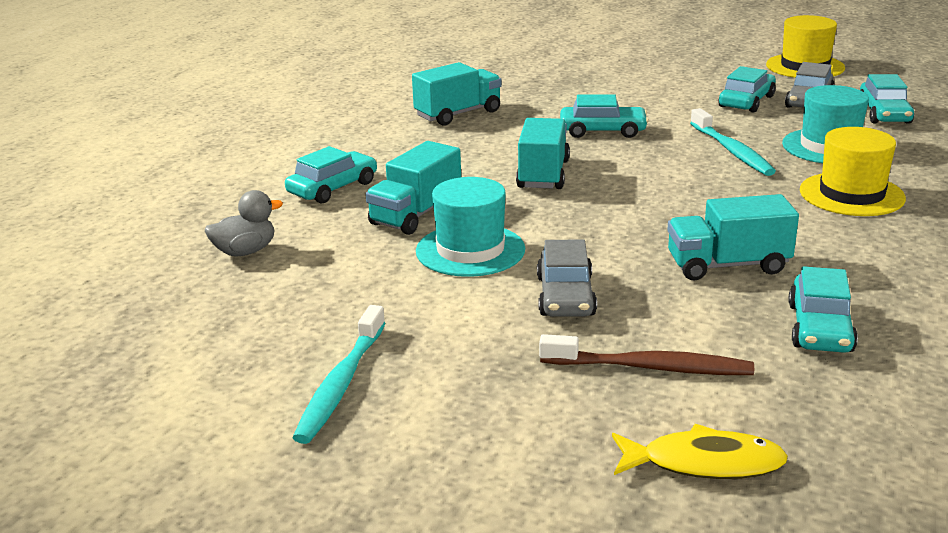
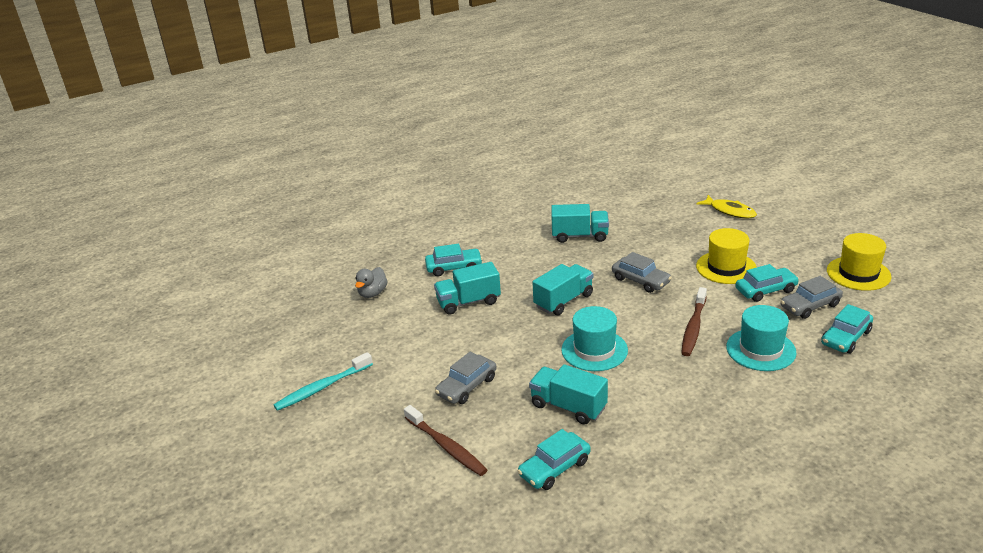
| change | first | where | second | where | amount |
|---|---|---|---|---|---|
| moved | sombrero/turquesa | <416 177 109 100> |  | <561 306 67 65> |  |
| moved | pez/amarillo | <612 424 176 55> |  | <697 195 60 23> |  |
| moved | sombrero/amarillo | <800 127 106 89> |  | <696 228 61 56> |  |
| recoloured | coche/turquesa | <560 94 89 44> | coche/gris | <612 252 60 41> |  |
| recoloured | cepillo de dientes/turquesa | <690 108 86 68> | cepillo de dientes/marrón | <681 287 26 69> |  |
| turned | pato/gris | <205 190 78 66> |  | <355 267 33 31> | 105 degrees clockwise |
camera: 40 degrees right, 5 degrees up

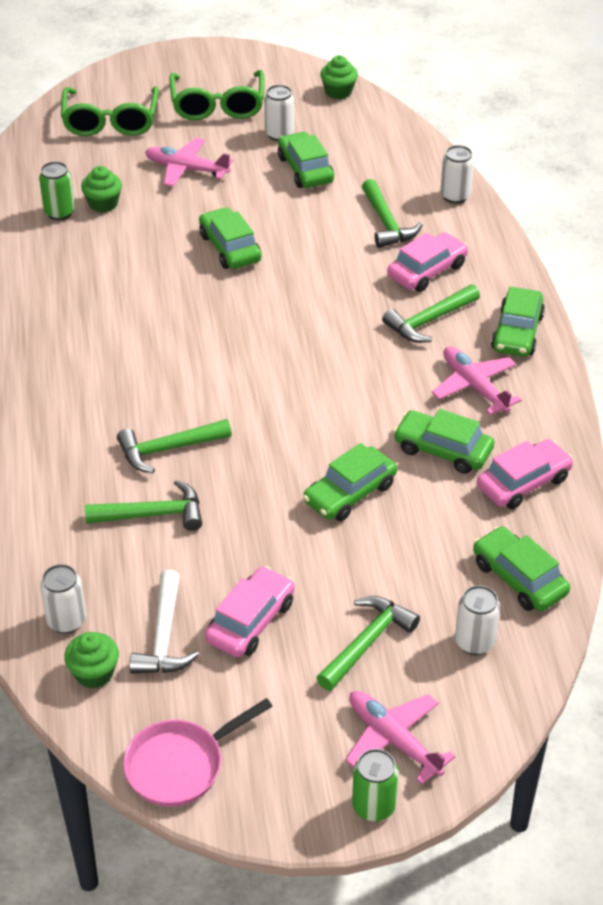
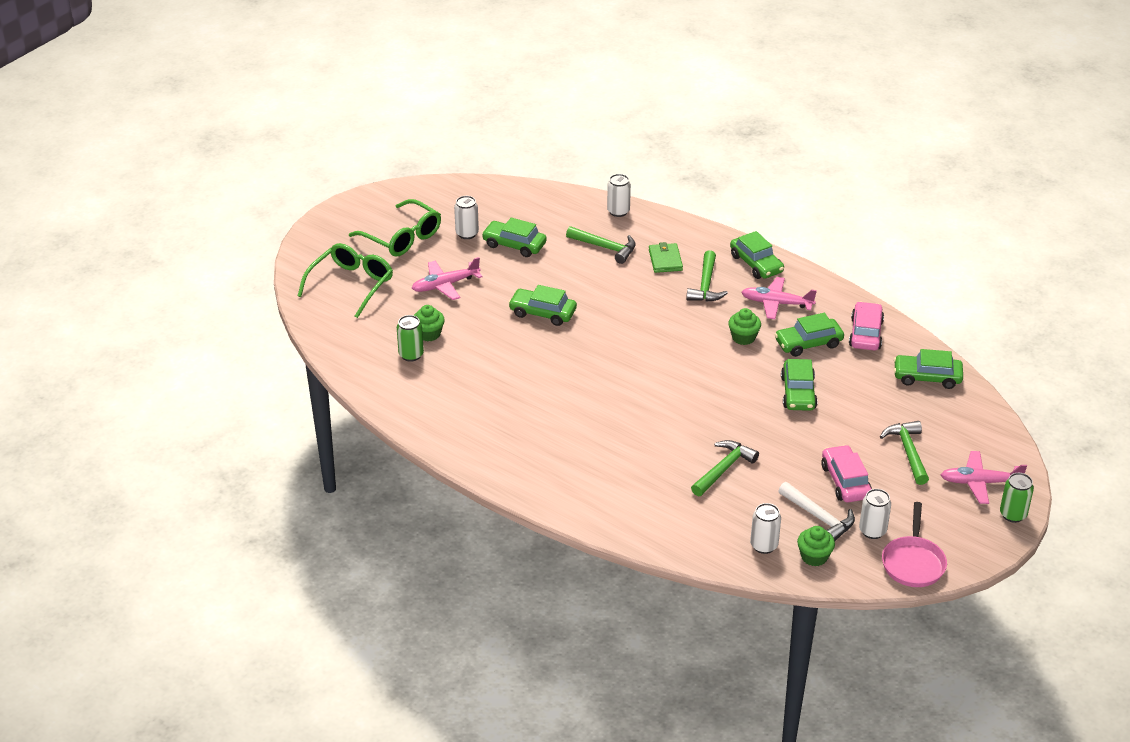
| change | first | where | second | where | amount |
|---|---|---|---|---|---|
| removed | martillo/verde | <117 419 115 54> |  |  |  |
| moved | magdalena/verde | <320 55 38 44> |  | <728 308 33 37> |  |
| moved | lata/blanco | <455 585 45 70> |  | <859 489 32 50> |  |
| replaced | coche/rosa | <387 232 81 60> | cartera/verde | <649 242 34 31> |  |
| turned | gafas/verde | <61 86 98 50> |  | <298 243 95 75> | 105 degrees counterclockwise |
camera: 45 degrees left, 5 degrees down

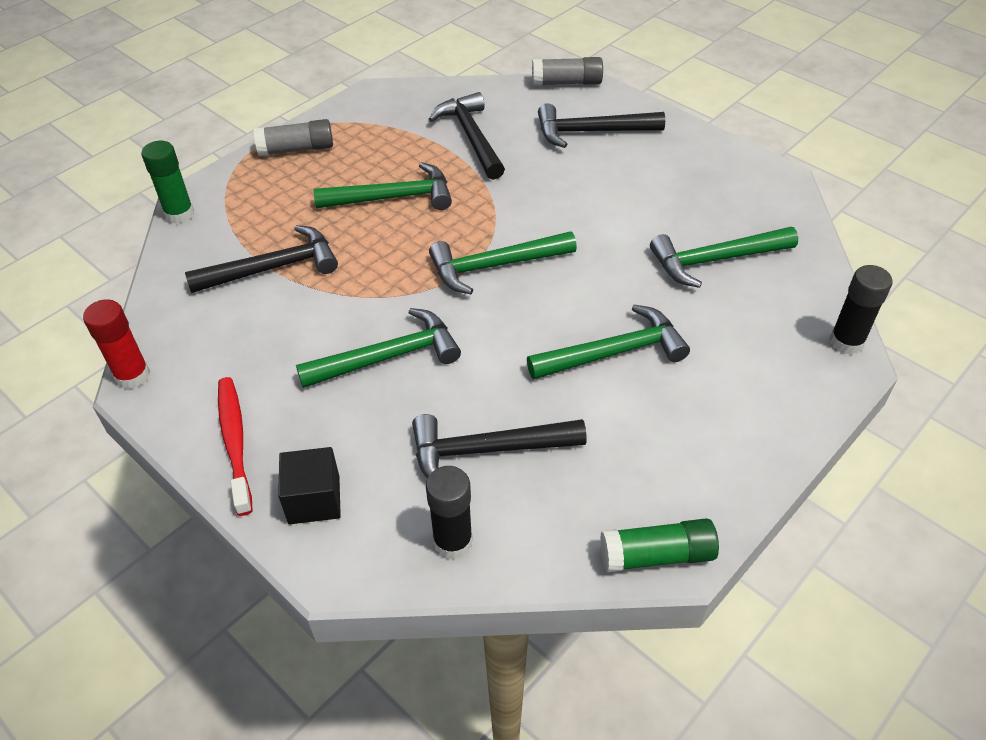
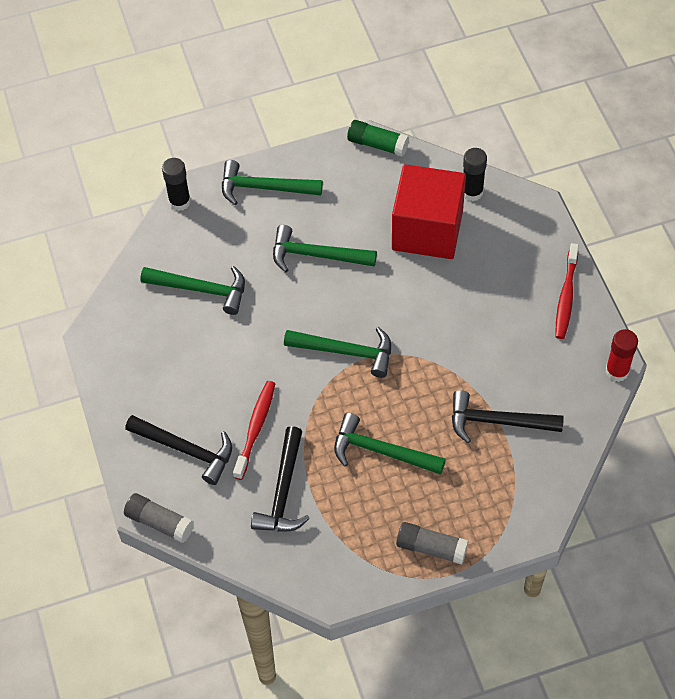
| change | first | where | second | where | amount |
|---|---|---|---|---|---|
| removed | barra de pegamento/verde | <141 141 53 83> |  |  |  |
| removed | cubo/negro | <278 447 63 77> |  |  |  |
| added |  |  | cepillo de dientes/rojo | <233 381 43 99> |  |
| moved | martillo/verde | <296 308 165 80> |  | <222 160 101 45> |  |
| replaced | martillo/negro | <412 414 175 64> | cubo/rojo | <392 164 74 95> |  |
camera: 150 degrees left, 10 degrees up

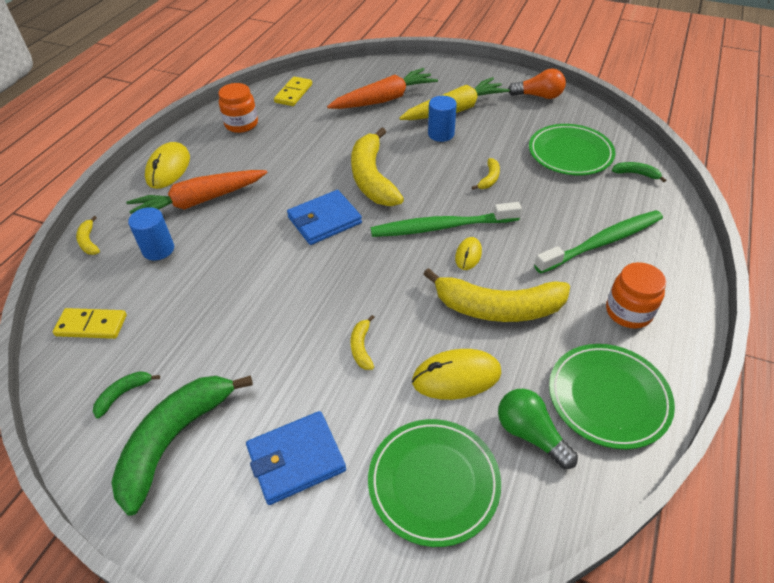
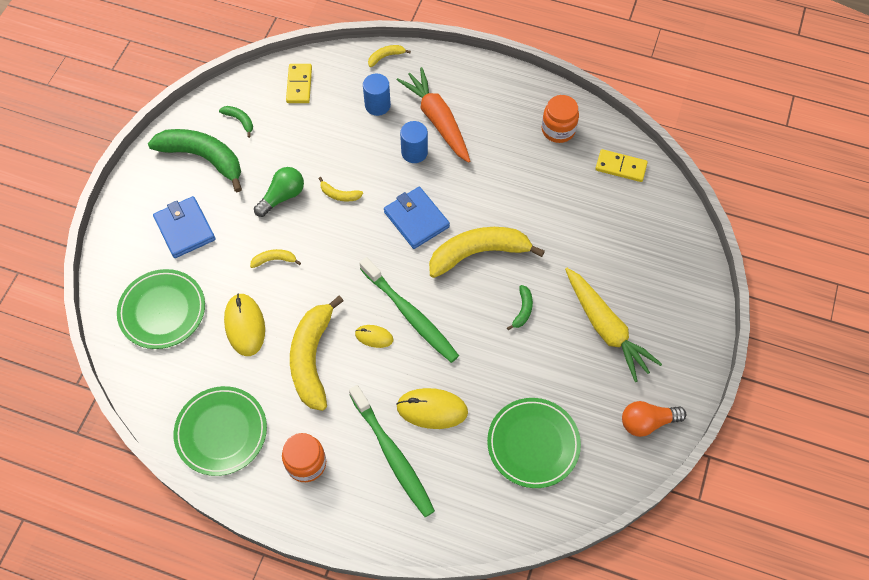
| change | first | where | second | where | amount |
|---|---|---|---|---|---|
| removed | zanahoria/naranja | <327 68 111 41> |  |  |  |
| moved | ratón/amarillo | <145 142 45 47> |  | <396 388 72 41> |  |
| moved | cilindro/azul | <428 96 29 46> |  | <400 121 28 42> |  |
| moved | plátano/amarillo | <472 158 28 32> |  | <318 177 45 25> |  |
| moved | bombilla/verde | <498 389 80 80> |  | <254 167 50 50> |  |
| moved | plátano/verde | <612 162 55 20> |  | <507 285 26 45> |  |
| turned | cepillo de dientes/verde | <371 202 151 35> |  | <360 257 99 106> | 150 degrees clockwise |
| turned | bombilla/naranja | <508 68 58 31> |  | <622 401 64 36> | 75 degrees clockwise |
camera: 85 degrees right, 15 degrees up

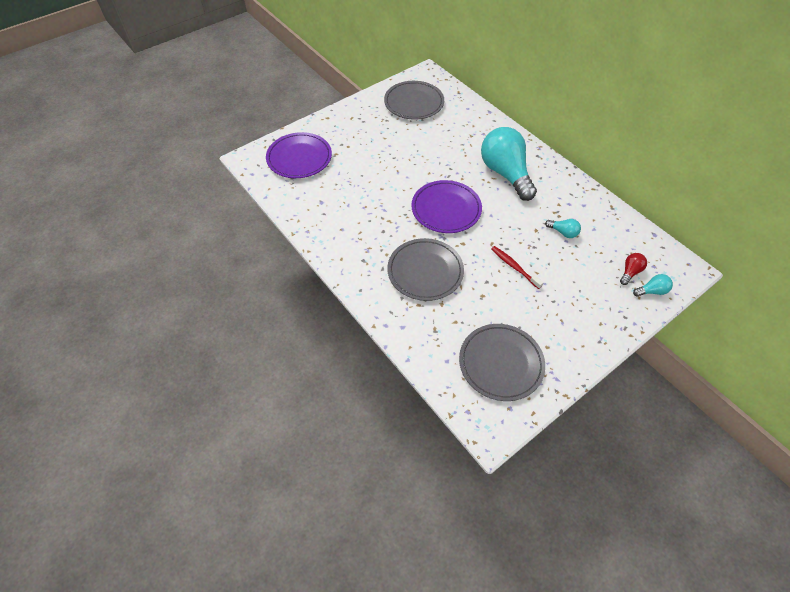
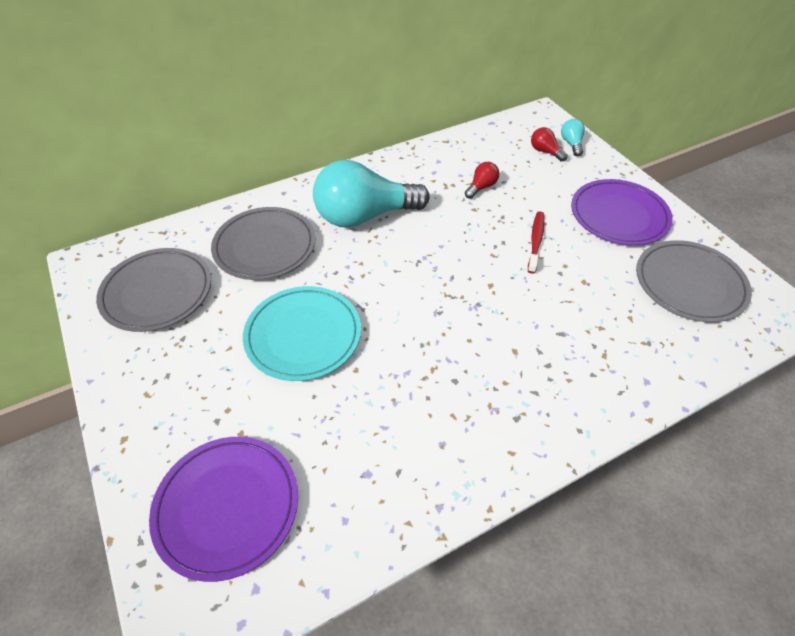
| change | first | where | second | where | amount |
|---|---|---|---|---|---|
| added |  |  | plato/turquesa | <243 286 118 95> |  |
| moved | plato/gris | <387 238 77 63> |  | <211 207 104 73> |  |
| moved | plato/morado | <411 180 71 53> |  | <571 179 102 66> |  |
| recoloured | bombilla/turquesa | <545 219 36 19> | bombilla/rojo | <465 162 34 37> |  |
| turned | cepillo de dientes/rojo | <491 246 53 43> |  | <528 211 16 63> | 135 degrees clockwise |
camera: 80 degrees left, 5 degrees down

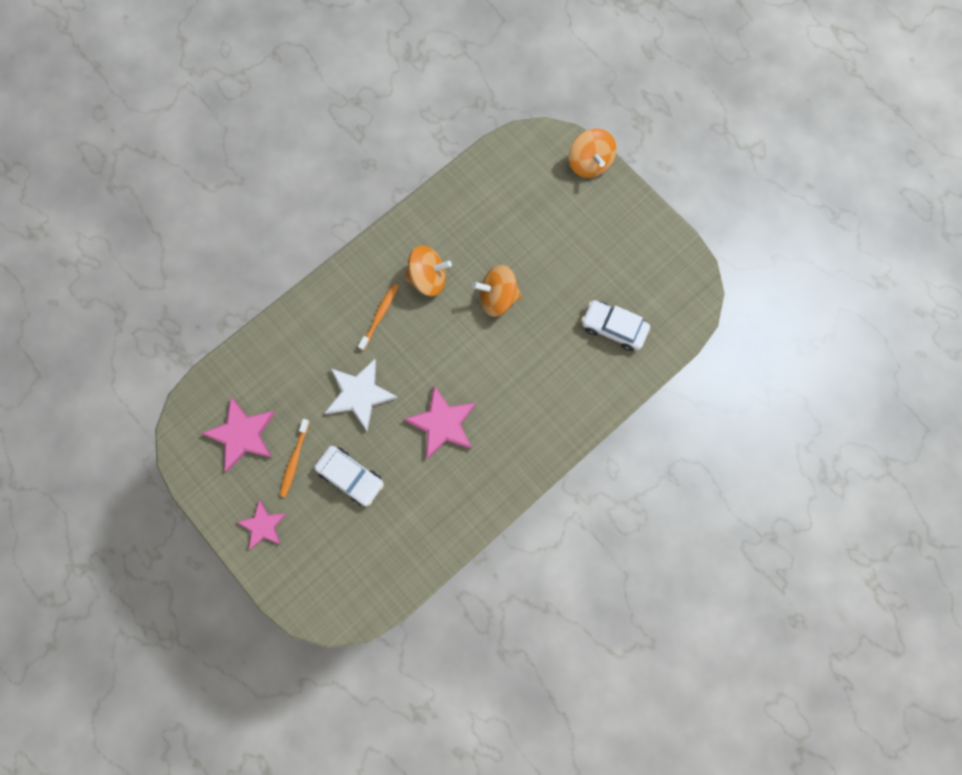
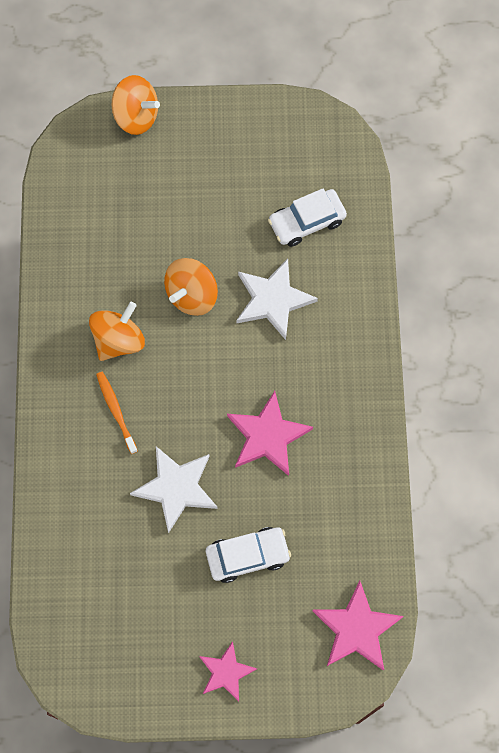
| change | first | where | second | where | amount |
|---|---|---|---|---|---|
| removed | cepillo de dientes/naranja | <280 419 30 78> |  |  |  |
| added |  |  | estrella/blanco | <236 259 82 81> |  |
| moved | estrella/rosa | <201 398 74 74> |  | <312 581 92 89> |  |
camera: 50 degrees left, 5 degrees down

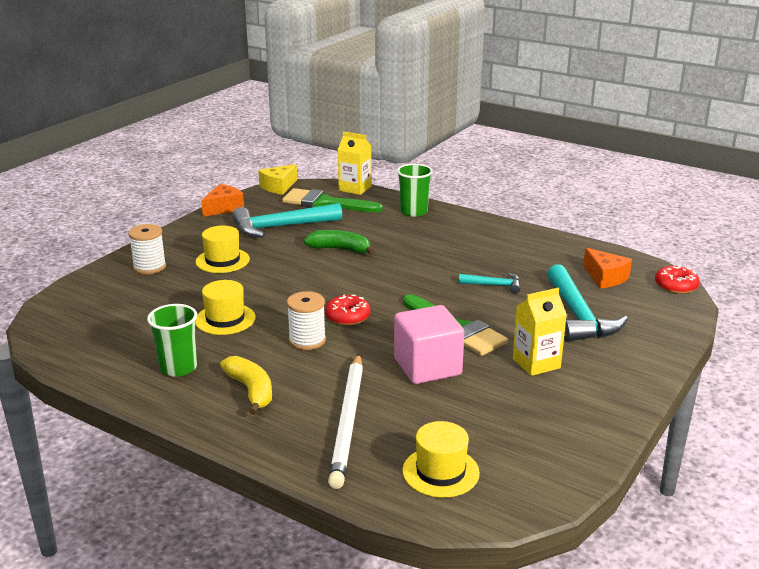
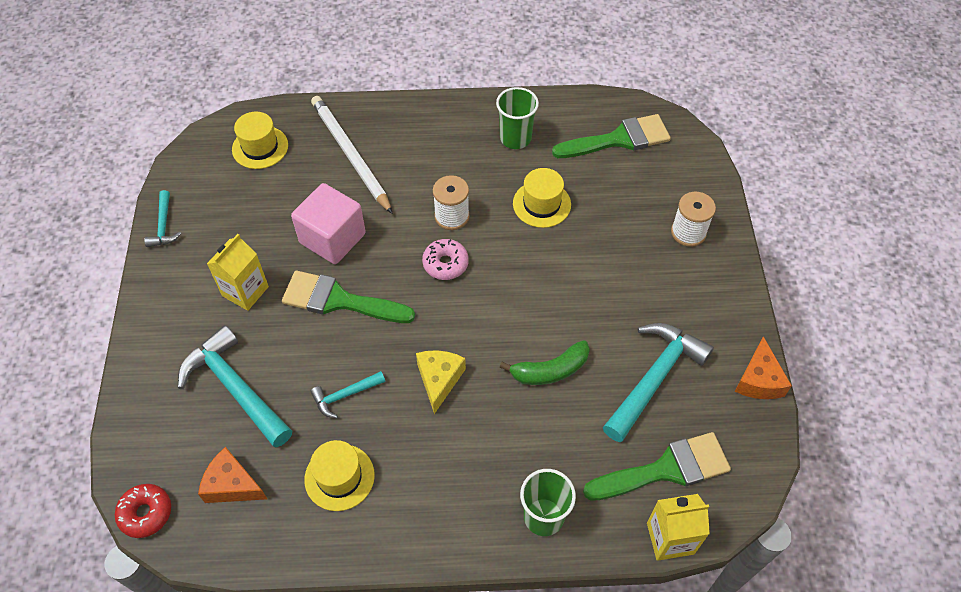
| change | first | where | second | where | amount |
|---|---|---|---|---|---|
| removed | plátano/amarillo | <220 356 52 59> |  |  |  |
| added |  |  | martillo/turquesa | <144 190 38 57> |  |
| added |  |  | pincel/verde | <552 114 119 44> |  |
| moved | sombrero/amarillo | <195 226 55 47> |  | <304 440 71 71> |  |
| moved | queso/amarillo | <258 164 39 31> |  | <416 350 50 64> |  |
| recoloured | rosquilla/rojo | <325 295 46 31> | rosquilla/rosa | <422 239 47 41> |  |
camera: 145 degrees right, 30 degrees up

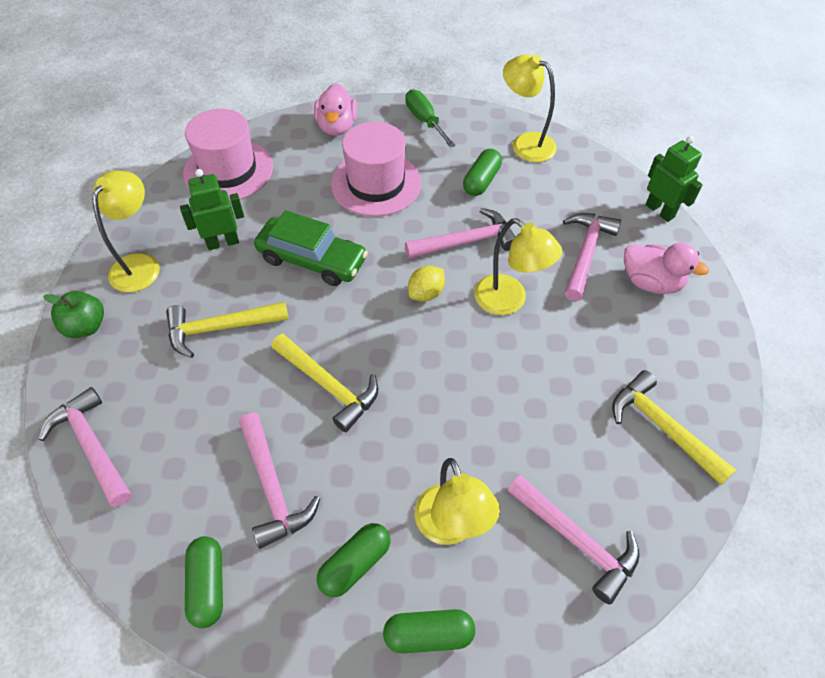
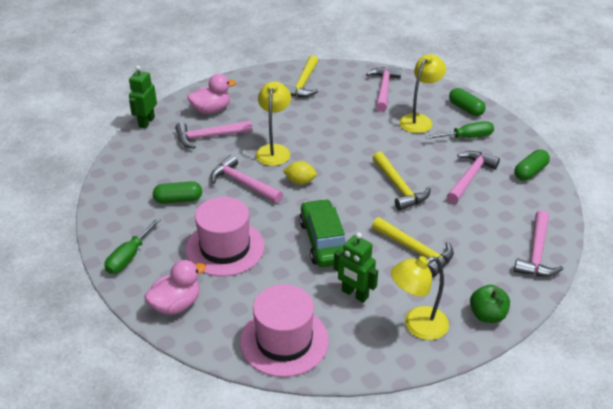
| change | first | where | second | where | amount |
|---|---|---|---|---|---|
| removed | lámpara/amarillo | <503 54 54 108> |  |  |  |
| replaced | cápsula/verde | <317 523 73 74> | destornillador/verde | <425 121 69 18> |  |
| turned | martillo/amarillo | <271 334 107 98> |  | <373 152 58 59> | 150 degrees clockwise |
| turned | pato/rosa | <624 243 85 51> |  | <187 74 49 40> | 75 degrees clockwise |
camera: 125 degrees left, 15 degrees down

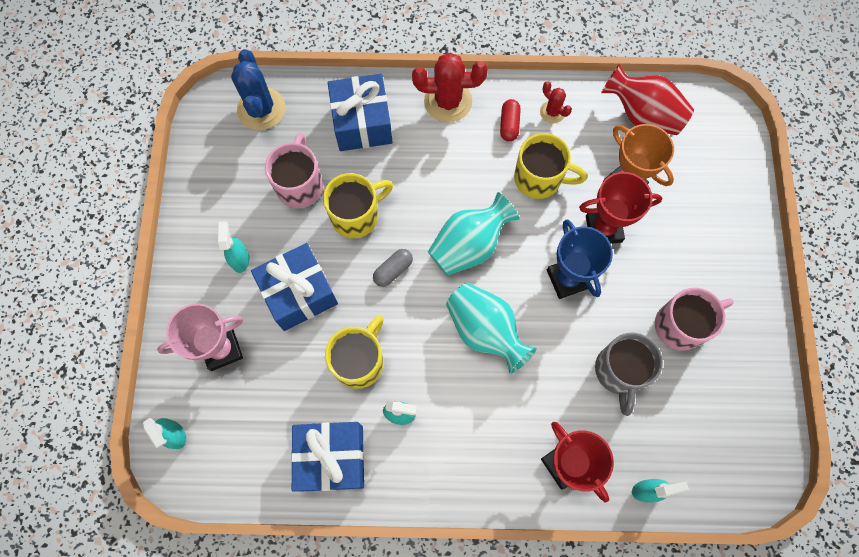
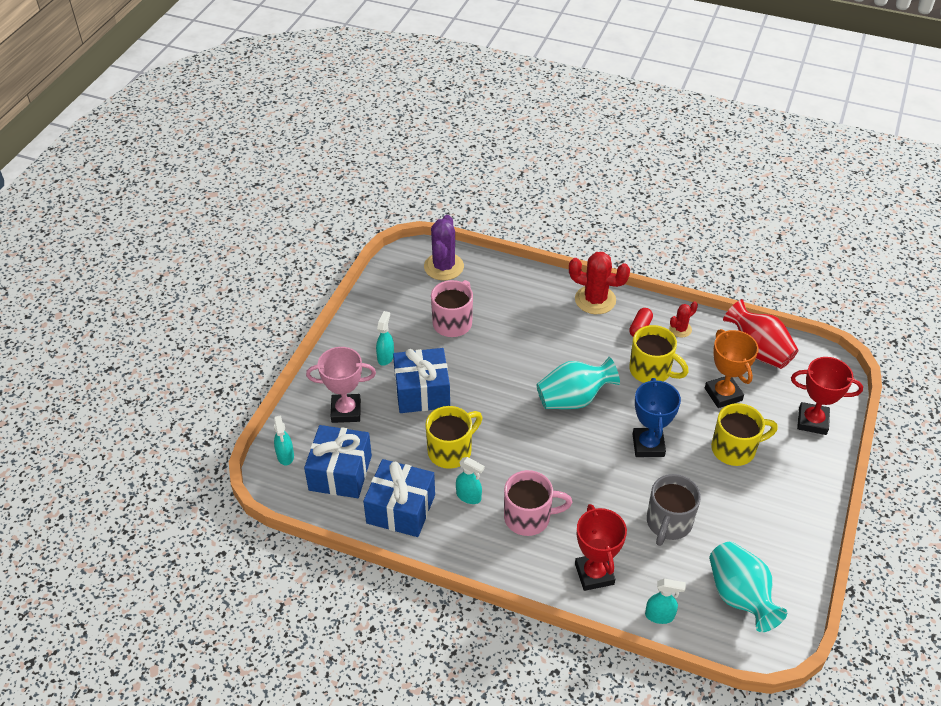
| change | first | where | second | where | amount |
|---|---|---|---|---|---|
| removed | cápsula/gris | <373 249 40 38> |  |  |  |
| moved | taza/amarillo | <323 173 70 65> |  | <711 403 67 63> |  |
| moved | regalo/azul | <328 74 65 77> |  | <304 425 68 73> |  |
| moved | florero/turquesa | <446 283 91 91> |  | <709 542 78 90> |  |
| moved | trofeo/rojo | <579 172 83 72> |  | <791 357 72 78> |  |
| moved | taza/rosa | <655 288 79 63> |  | <504 470 69 66> |  |
| recoloured | cactus/azul | <231 49 54 81> | cactus/morado | <424 215 40 65> |  |
| turned | cactus/rojo | <540 81 32 42> |  | <669 302 29 35> | 75 degrees clockwise |
camera: 20 degrees right, 25 degrees down

